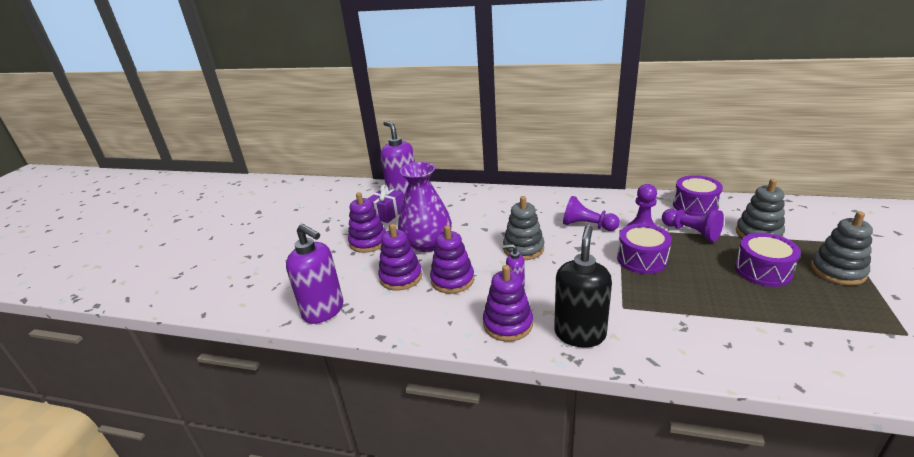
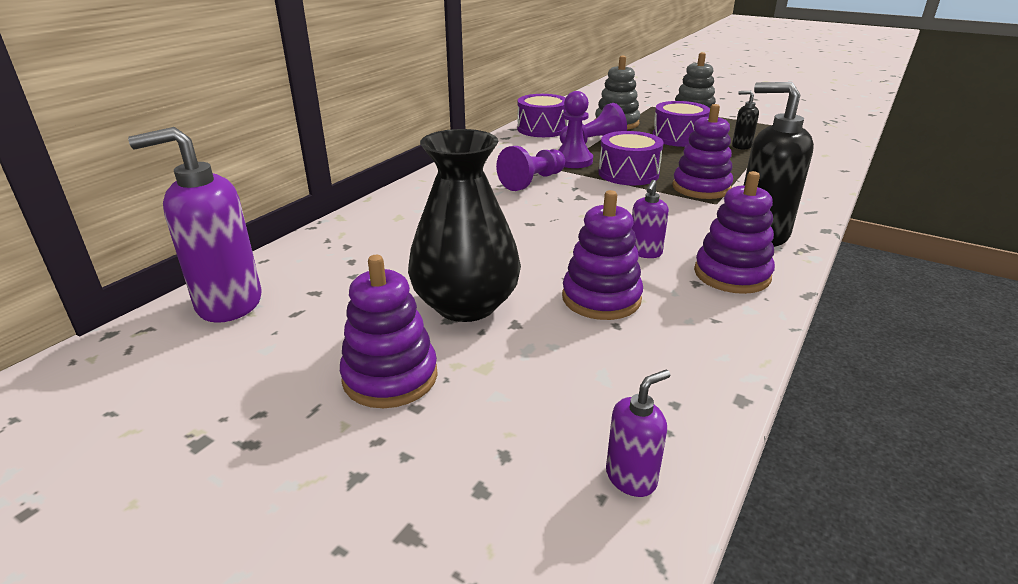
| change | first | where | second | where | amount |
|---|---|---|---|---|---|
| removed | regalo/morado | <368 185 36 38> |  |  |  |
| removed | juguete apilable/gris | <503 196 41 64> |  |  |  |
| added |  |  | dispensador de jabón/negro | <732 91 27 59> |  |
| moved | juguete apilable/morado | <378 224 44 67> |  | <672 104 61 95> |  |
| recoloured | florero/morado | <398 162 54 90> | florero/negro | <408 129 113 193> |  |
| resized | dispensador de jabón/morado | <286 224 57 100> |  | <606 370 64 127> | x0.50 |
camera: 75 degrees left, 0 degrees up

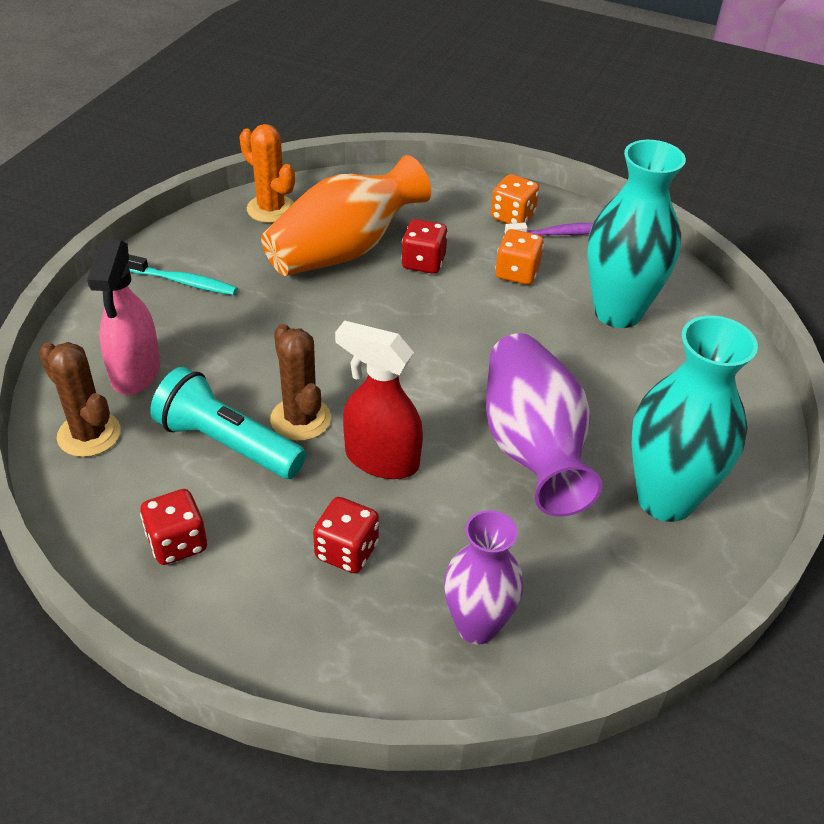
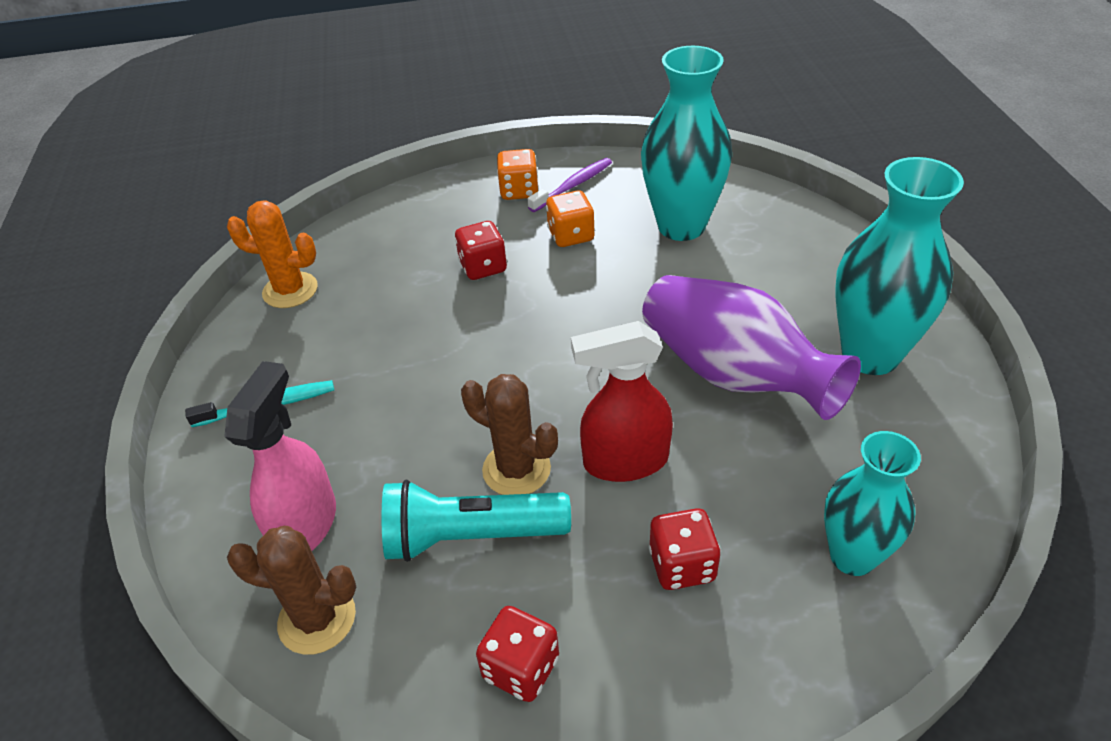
| change | first | where | second | where | amount |
|---|---|---|---|---|---|
| removed | florero/naranja | <261 155 170 121> |  |  |  |
| recoloured | florero/morado | <444 510 79 134> | florero/turquesa | <824 431 97 145> |  |
| turned | pulverizador/rosa | <87 239 73 156> |  | <224 361 112 190> | 135 degrees counterclockwise |
camera: 30 degrees left, 0 degrees up

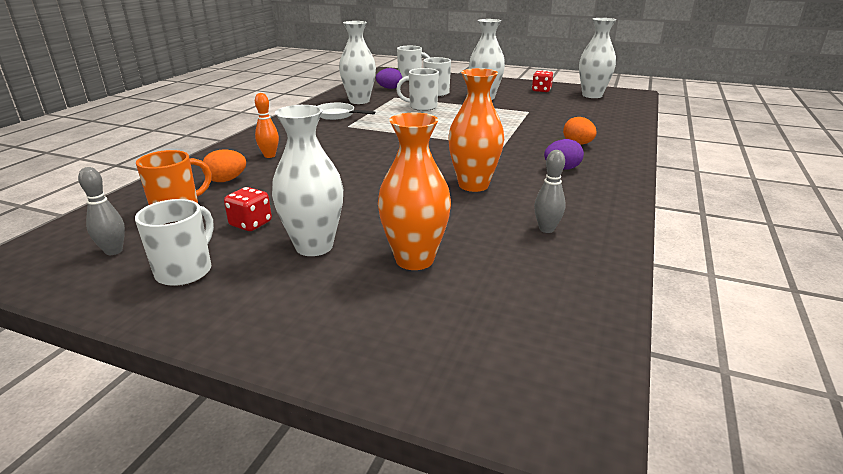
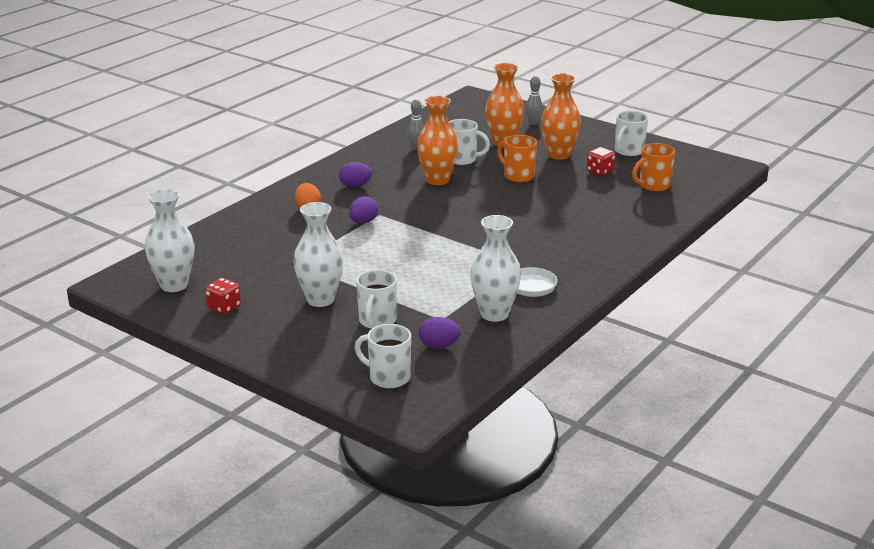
| change | first | where | second | where | amount |
|---|---|---|---|---|---|
| removed | huevo/naranja | <202 149 44 33> |  |  |  |
| removed | bolo/naranja | <255 93 24 65> |  |  |  |
| added |  |  | huevo/morado | <349 196 29 28> |  |
| added |  |  | taza/naranja | <497 135 40 47> |  |
| moved | bolo/gris | <78 167 47 88> |  | <525 76 18 49> |  |
| moved | taza/blanco | <396 68 43 43> |  | <449 119 41 46> |  |
| recoloured | florero/blanco | <272 105 71 151> | florero/naranja | <541 73 40 87> |  |
camera: 165 degrees left, 0 degrees up

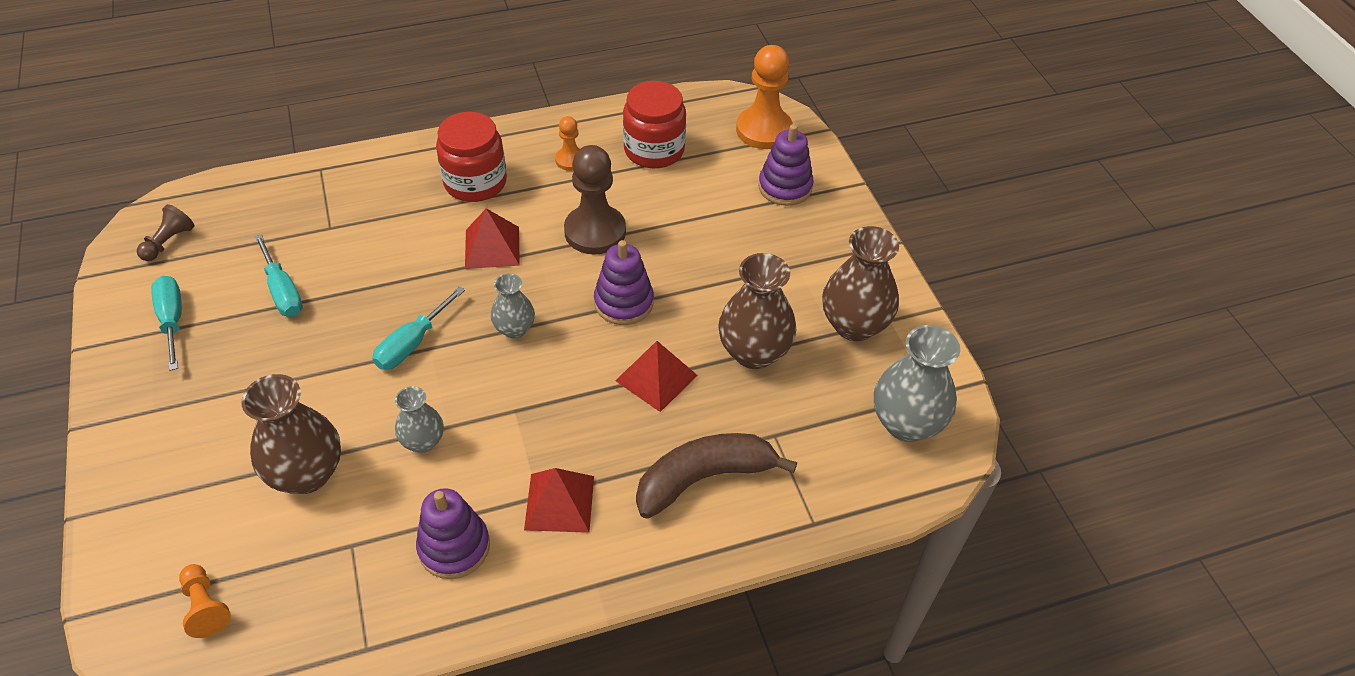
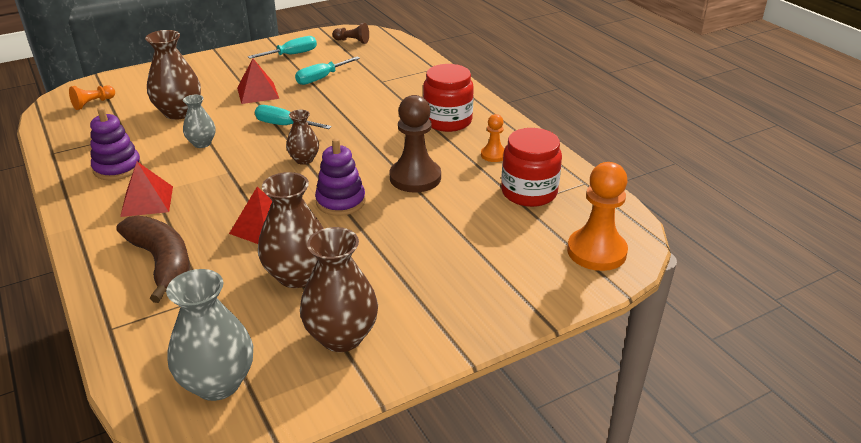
| change | first | where | second | where | amount |
|---|---|---|---|---|---|
| removed | juguete apilable/morado | <758 124 56 82> |  |  |  |
| moved | pirámide/rojo | <465 208 55 61> |  | <237 59 42 45> |  |
| recoloured | florero/gris | <491 273 44 65> | florero/marrón | <286 110 33 55> |  |
camera: 80 degrees right, 15 degrees down

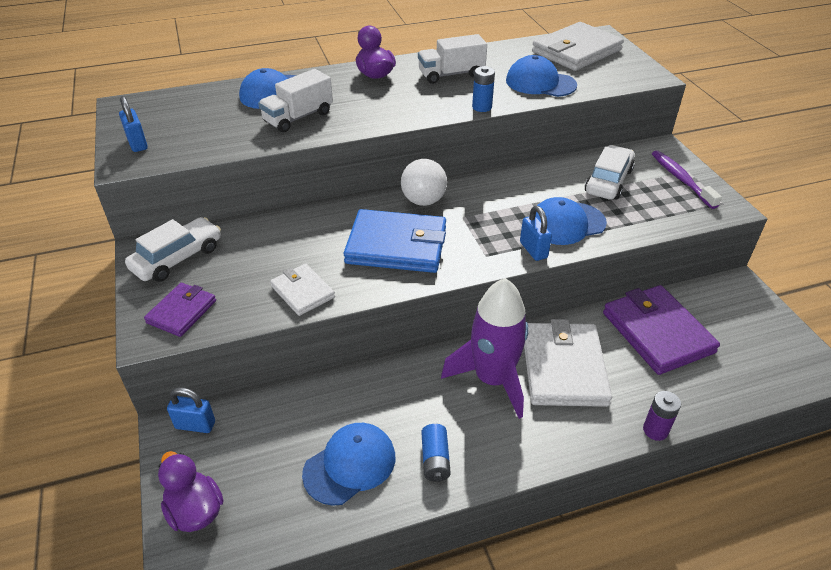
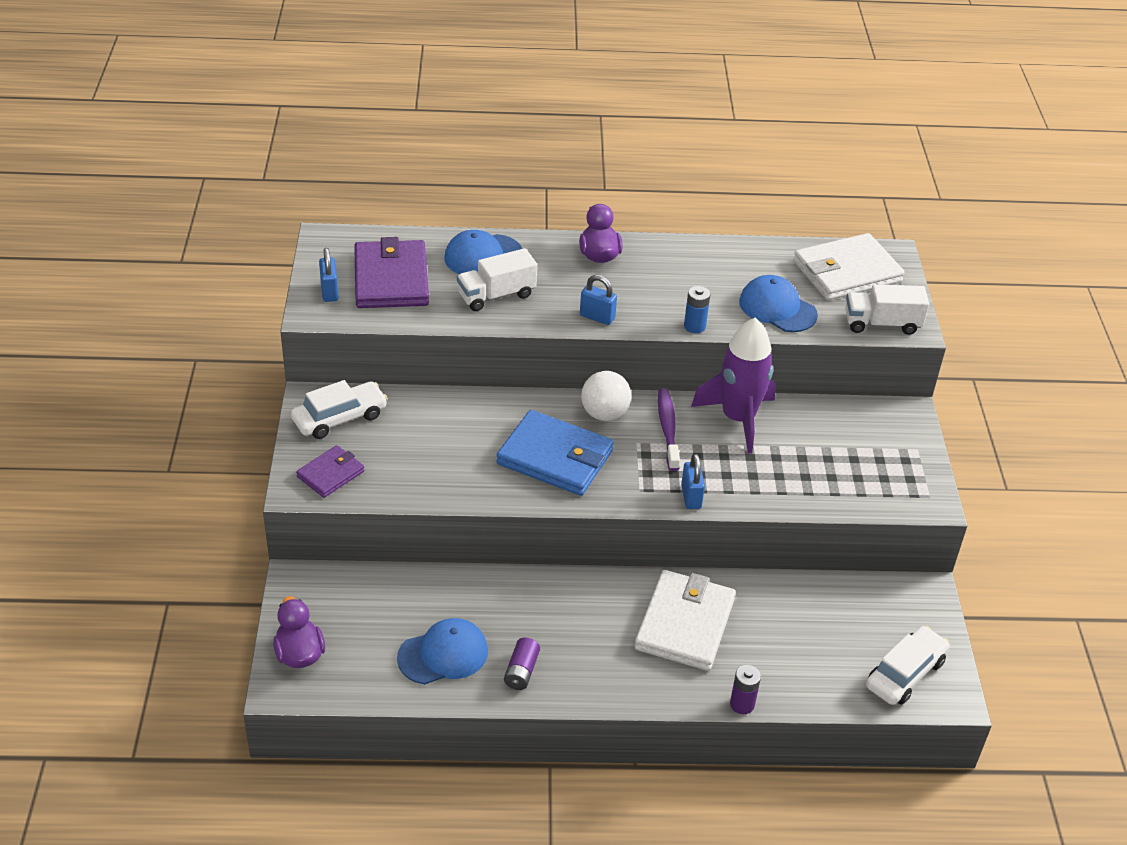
| change | first | where | second | where | amount |
|---|---|---|---|---|---|
| removed | cartera/blanco | <270 263 65 53> |  |  |  |
| removed | gorra/azul | <536 197 71 48> |  |  |  |
| moved | candado/azul | <167 387 48 46> |  | <580 275 37 50> |  |
| moved | camión/blanco | <418 34 69 50> |  | <845 284 84 51> |  |
| moved | cohete/morado | <441 278 88 141> |  | <691 318 85 136> |  |
| moved | coche/blanco | <585 145 50 55> |  | <866 626 84 79> |  |
| moved | cartera/morado | <603 285 117 90> |  | <354 237 75 71> |  |
| moved | cepillo de dientes/morado | <652 150 70 59> |  | <658 388 22 83> |  |
| recoloured | pila/azul | <421 424 30 58> | pila/morado | <504 637 36 53> |  |
camera: 15 degrees right, 0 degrees up

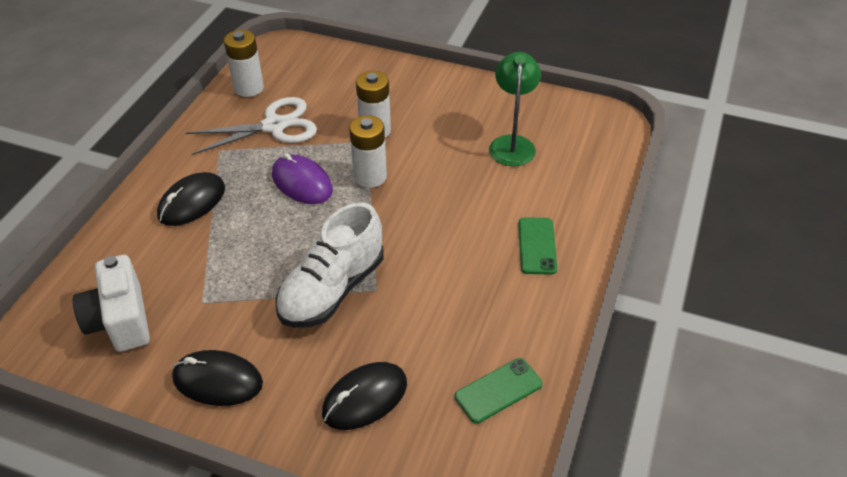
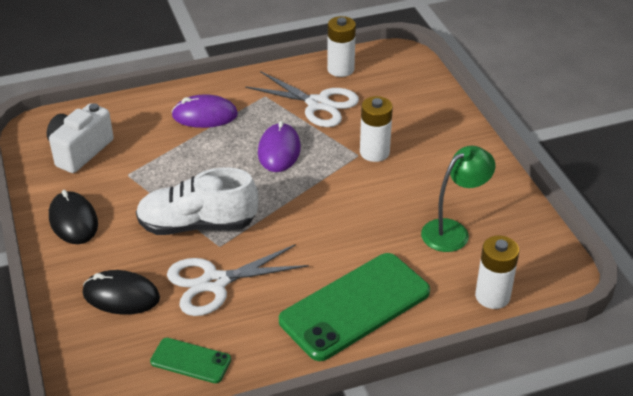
| change | first | where | second | where | amount |
|---|---|---|---|---|---|
| added |  |  | tijeras/blanco | <167 244 142 72> |  |
| moved | pila/blanco | <349 115 38 73> |  | <475 235 44 74> |  |
| recoloured | ratón/negro | <157 172 68 54> | ratón/morado | <172 94 66 34> |  |
| resized | móvil/verde | <518 217 39 58> |  | <279 253 151 108> | x2.07 |
camera: 50 degrees right, 5 degrees down

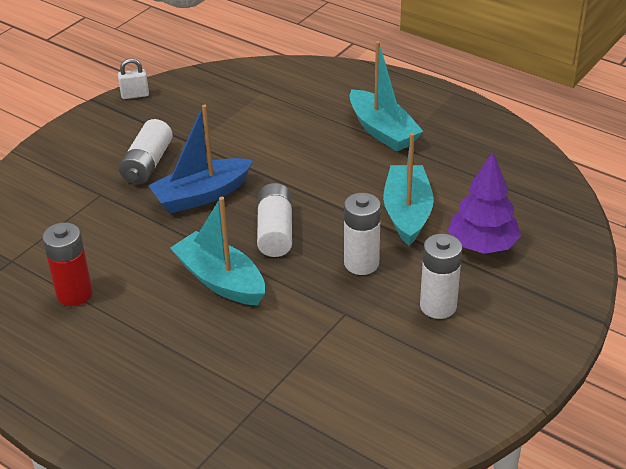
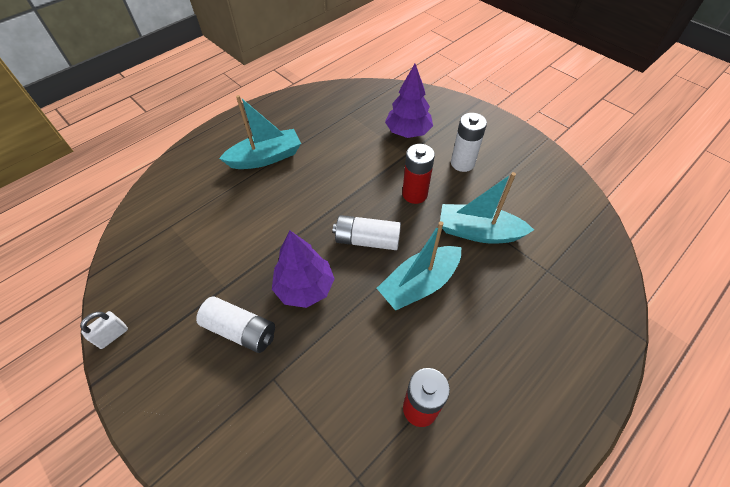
| change | first | where | second | where | amount |
|---|---|---|---|---|---|
| moved | barco/turquesa | <383 133 51 113> |  | <440 172 94 72> |  |
| replaced | barco/azul | <148 105 105 108> | árbol/morado | <272 231 63 77> |  |
| recoloured | pila/blanco | <344 193 37 82> | pila/rojo | <402 144 33 60> |  |
| turned | candado/blanco | <118 58 31 41> |  | <80 311 48 38> | 45 degrees clockwise |
camera: 80 degrees left, 15 degrees up

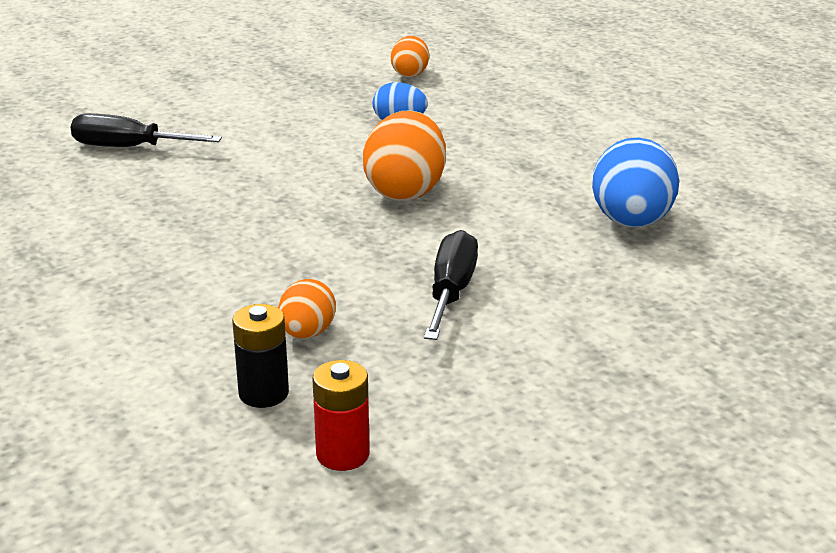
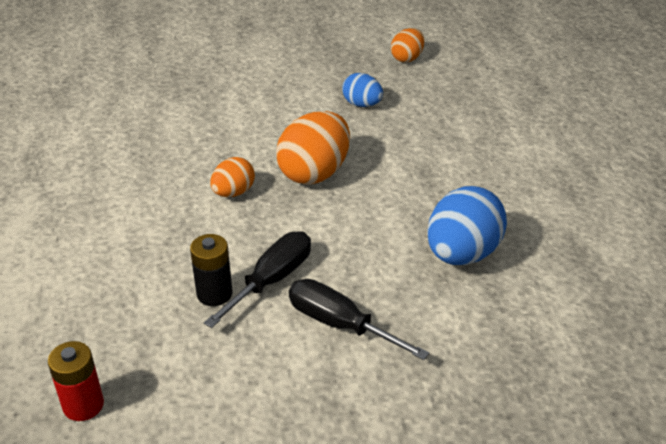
| change | first | where | second | where | amount |
|---|---|---|---|---|---|
| moved | destornillador/negro | <71 113 151 34> |  | <289 279 140 81> |  |
| moved | pila/negro | <232 304 57 104> |  | <190 234 42 72> |  |
| moved | huevo/naranja | <278 279 58 60> |  | <210 157 45 40> |  |
camera: 25 degrees right, 10 degrees up

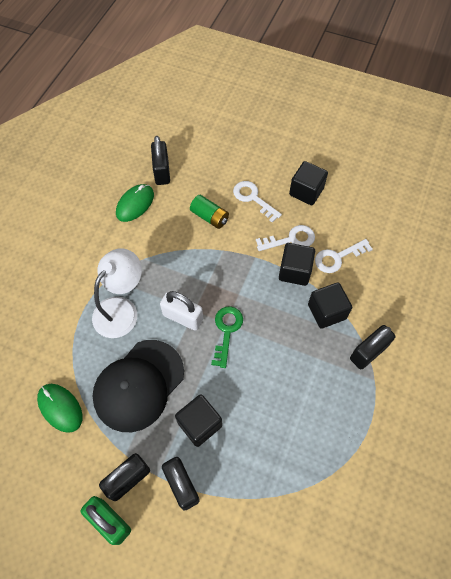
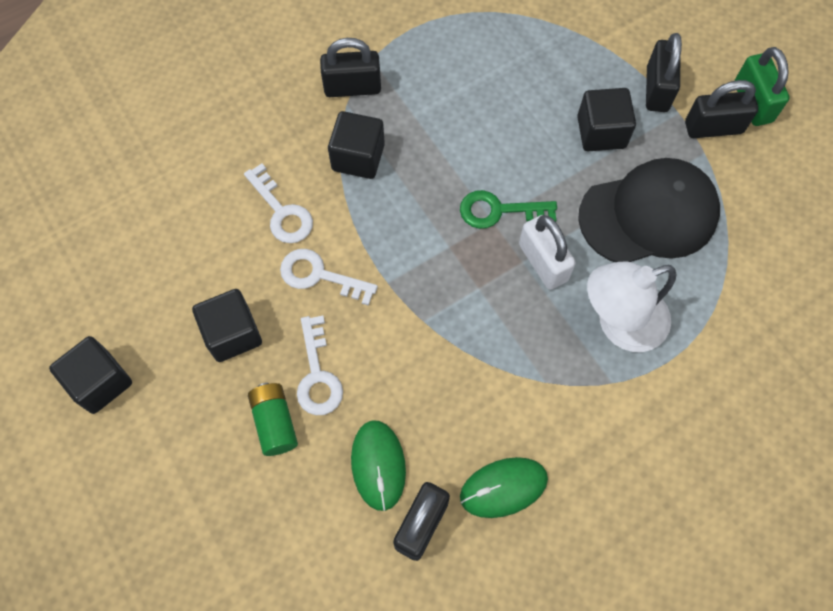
| change | first | where | second | where | amount |
|---|---|---|---|---|---|
| moved | ratón/verde | <37 384 46 49> |  | <351 420 55 91> |  |
| moved | pila/verde | <190 195 39 34> |  | <248 383 50 73> |  |
| moved | cubo/negro | <279 243 36 43> |  | <49 336 83 78> |  |
| turned | llave/verde | <211 306 32 62> |  | <460 190 97 39> | 45 degrees clockwise |
| turned | llave/blanco | <315 239 58 34> |  | <244 163 69 80> | 45 degrees clockwise |
camera: 145 degrees left, 5 degrees up

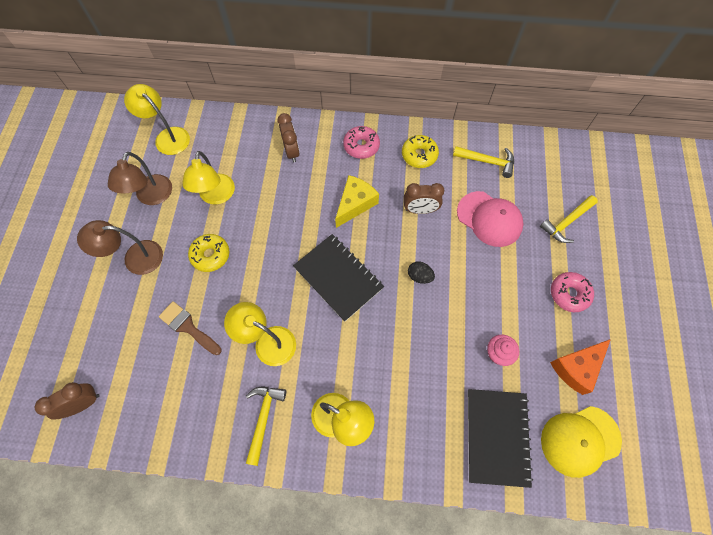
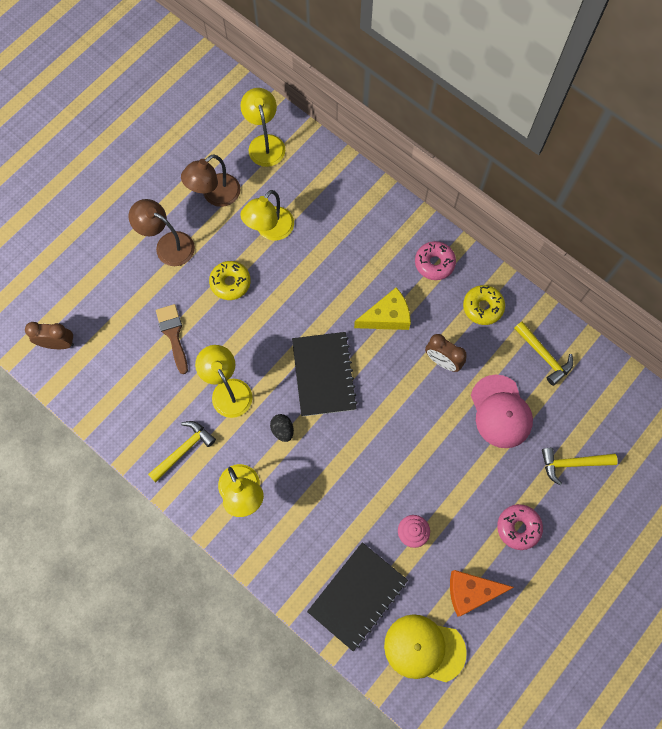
| change | first | where | second | where | amount |
|---|---|---|---|---|---|
| removed | despertador/marrón | <277 113 23 49> |  |  |  |
| moved | huevo/negro | <408 261 27 23> |  | <270 414 24 28> |  |
camera: 35 degrees right, 5 degrees up

